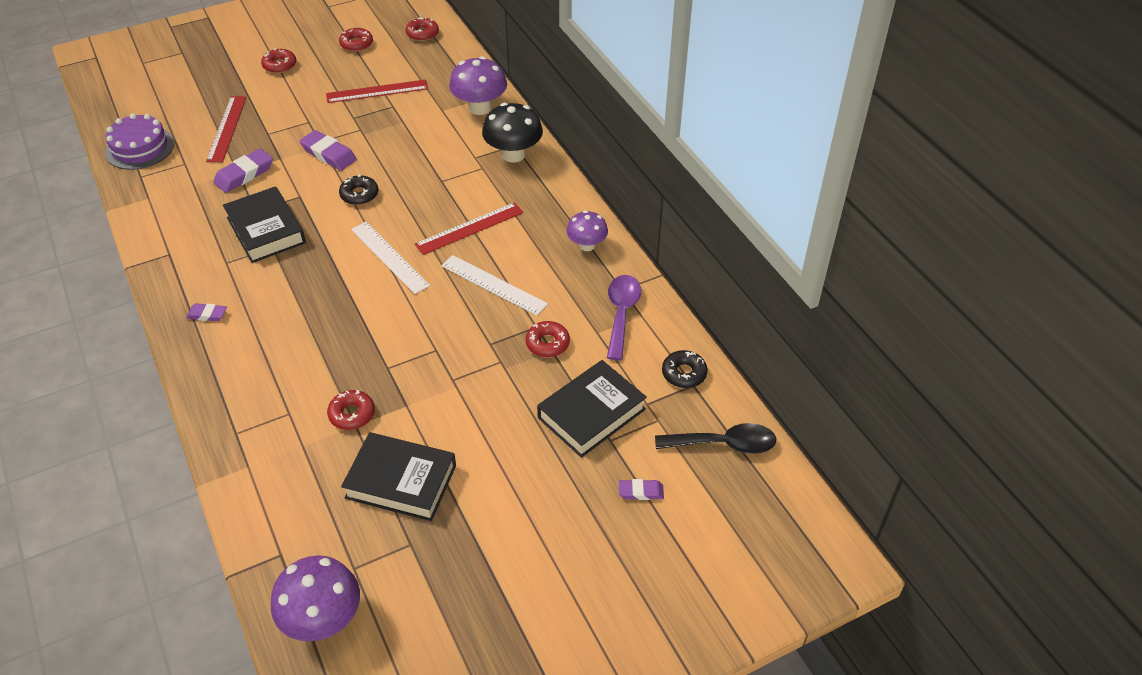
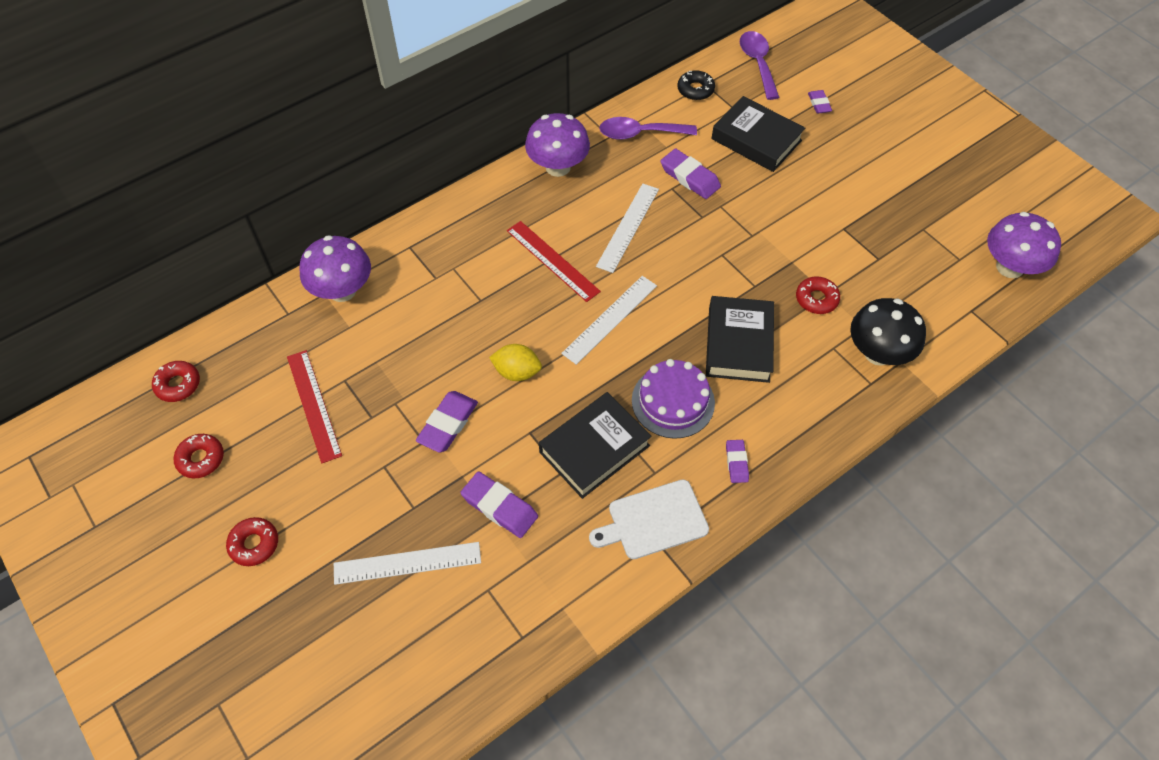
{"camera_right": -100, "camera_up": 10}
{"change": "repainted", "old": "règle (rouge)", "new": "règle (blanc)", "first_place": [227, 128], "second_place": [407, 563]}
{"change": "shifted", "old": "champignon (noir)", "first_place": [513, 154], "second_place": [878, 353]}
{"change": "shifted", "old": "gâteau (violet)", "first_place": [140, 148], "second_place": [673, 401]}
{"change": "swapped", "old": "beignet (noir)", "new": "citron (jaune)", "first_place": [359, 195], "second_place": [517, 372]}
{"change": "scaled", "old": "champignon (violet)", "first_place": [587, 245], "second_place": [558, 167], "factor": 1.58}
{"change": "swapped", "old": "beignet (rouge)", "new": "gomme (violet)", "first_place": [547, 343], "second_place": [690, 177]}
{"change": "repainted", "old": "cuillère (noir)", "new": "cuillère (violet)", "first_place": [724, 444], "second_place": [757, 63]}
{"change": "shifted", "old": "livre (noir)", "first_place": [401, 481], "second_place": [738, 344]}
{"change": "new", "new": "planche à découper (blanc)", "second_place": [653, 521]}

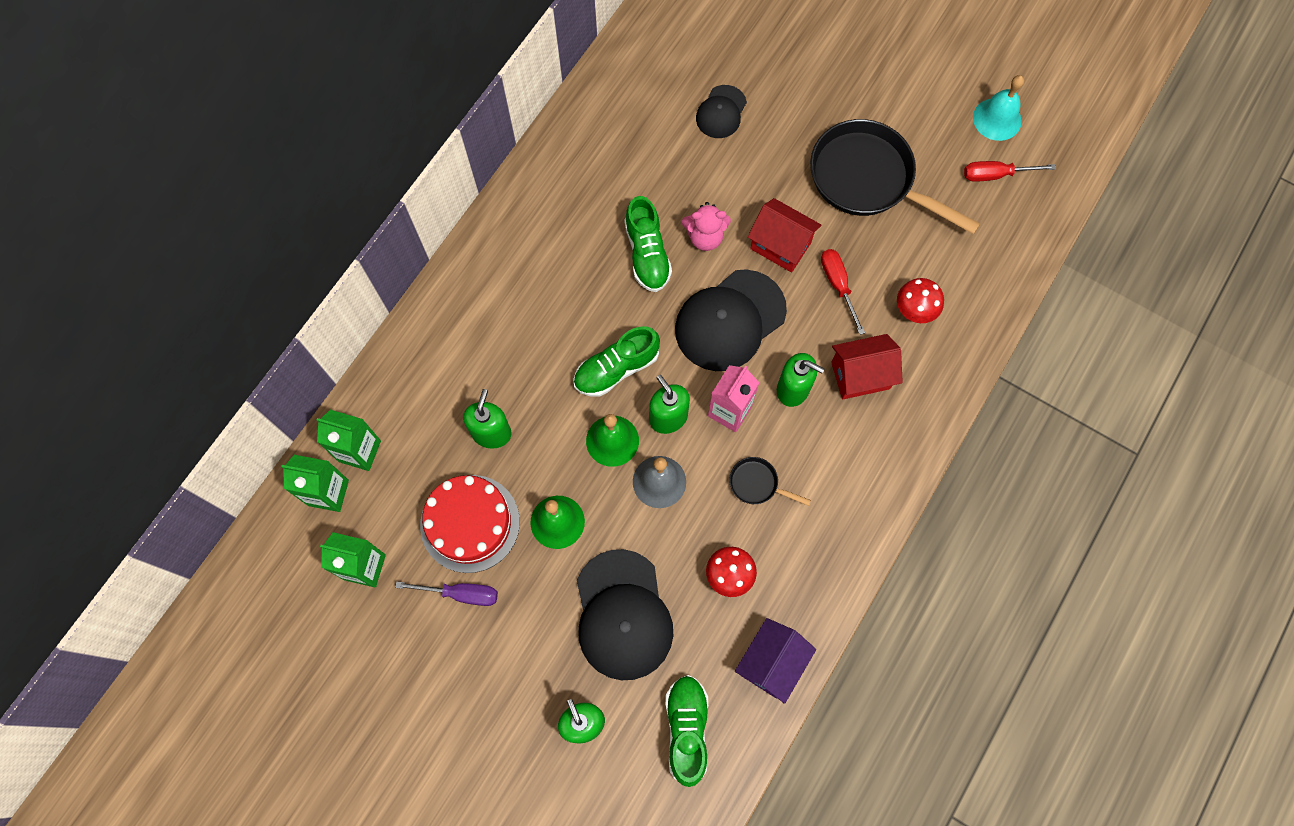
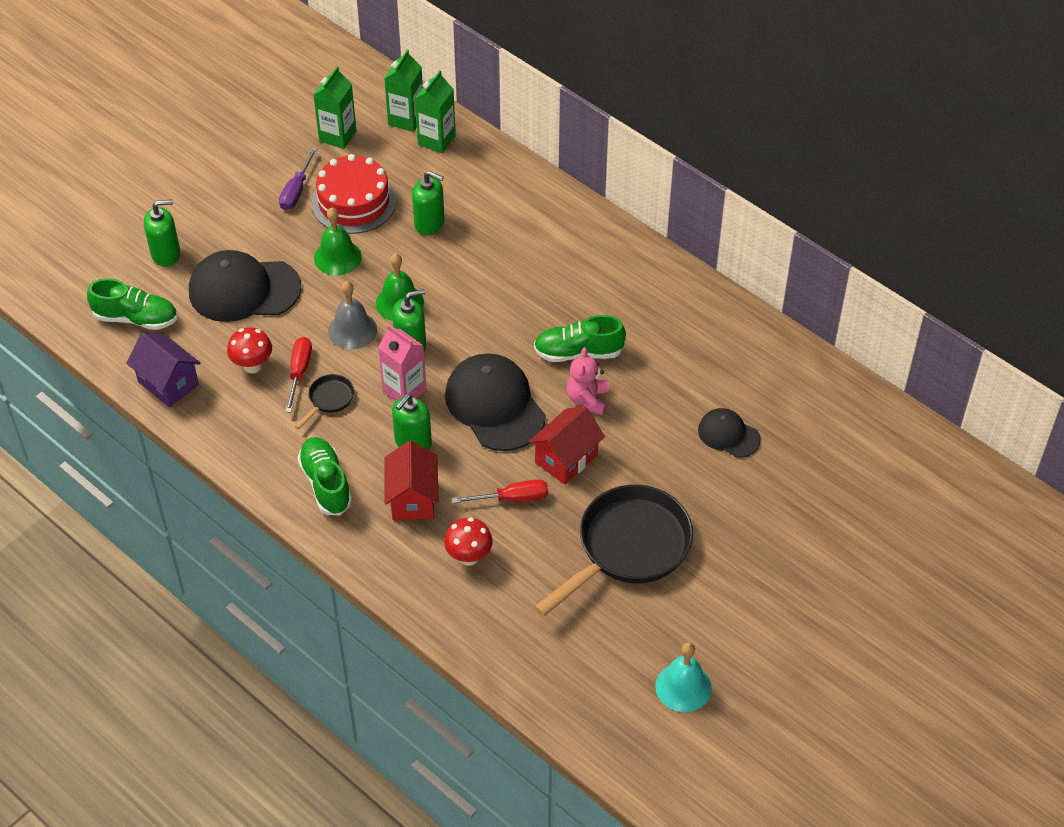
{"camera_right": 100, "camera_up": -20}
{"change": "shifted", "old": "tournevis (rouge)", "first_place": [995, 175], "second_place": [299, 372]}
{"change": "shifted", "old": "chaussure (vert)", "first_place": [616, 369], "second_place": [326, 483]}

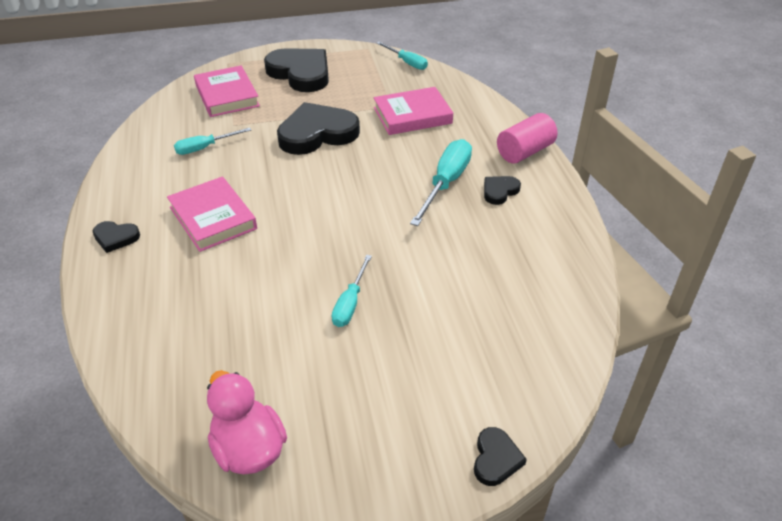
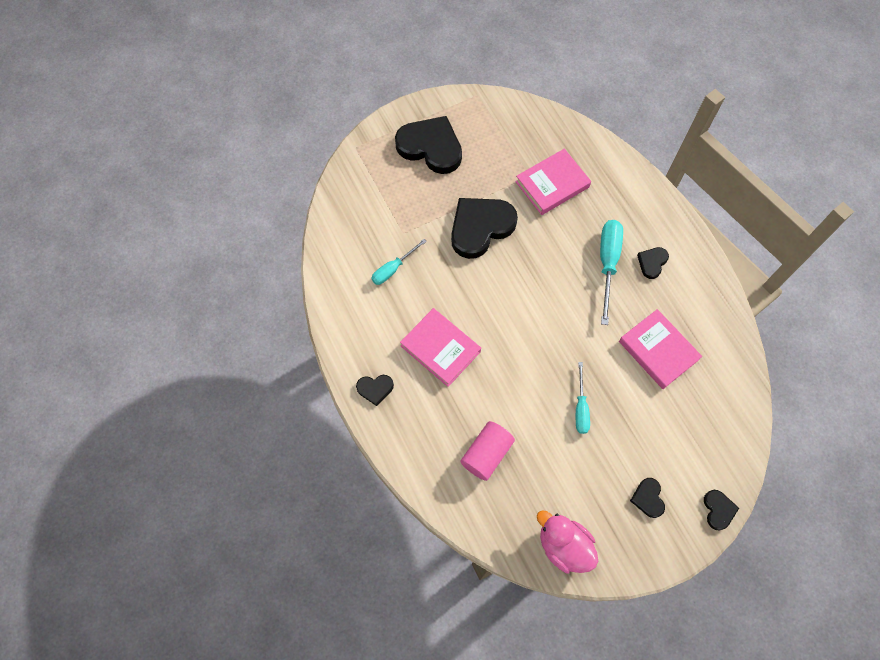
{"camera_right": -15, "camera_up": 25}
{"change": "gone", "old": "tournevis (turquoise)", "first_place": [407, 62]}
{"change": "shifted", "old": "livre (rose)", "first_place": [227, 95], "second_place": [658, 350]}
{"change": "shifted", "old": "cylindre (rose)", "first_place": [524, 152], "second_place": [486, 454]}
{"change": "new", "new": "cœur (noir)", "second_place": [648, 498]}

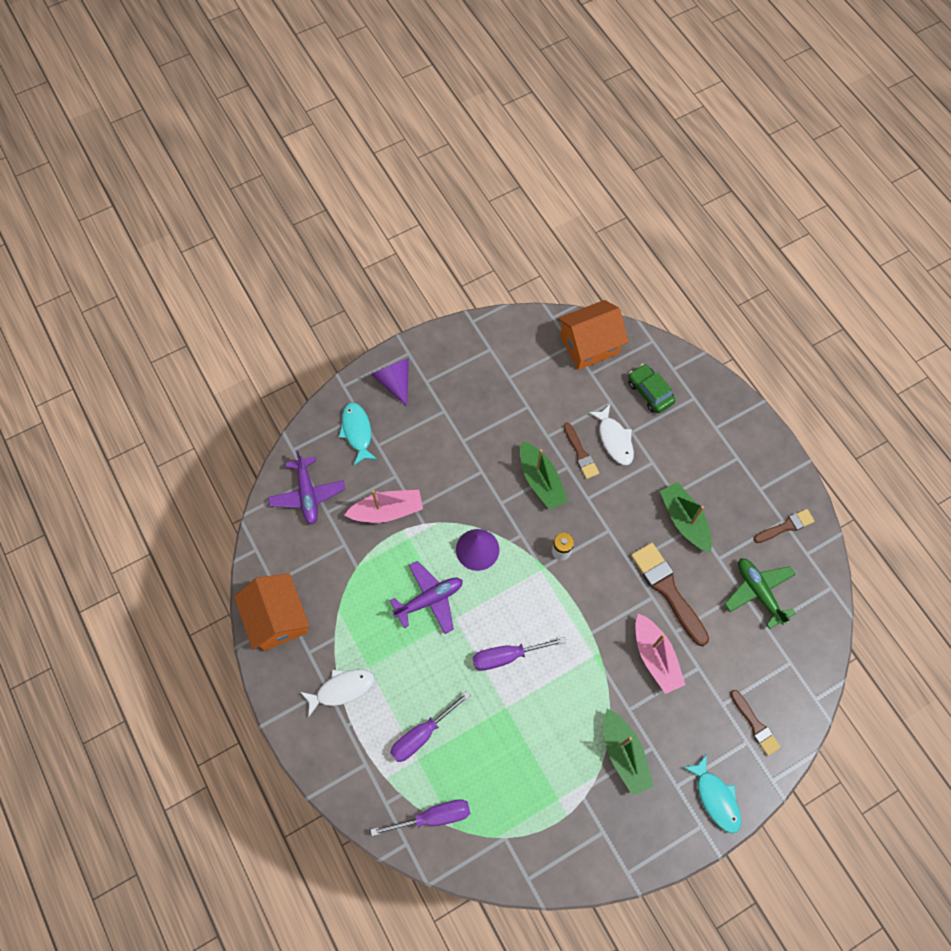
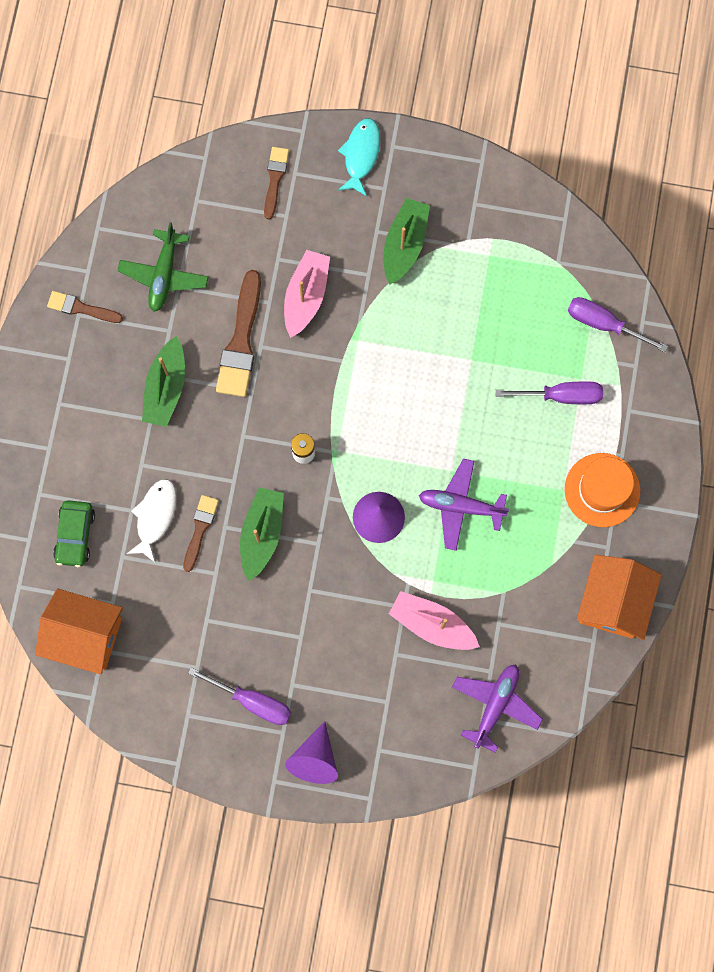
{"camera_right": -140, "camera_up": 10}
{"change": "gone", "old": "poisson (turquoise)", "first_place": [357, 432]}
{"change": "shifted", "old": "tournevis (violet)", "first_place": [507, 656], "second_place": [252, 701]}
{"change": "swapped", "old": "poisson (blanc)", "new": "chapeau (orange)", "first_place": [342, 689], "second_place": [602, 490]}

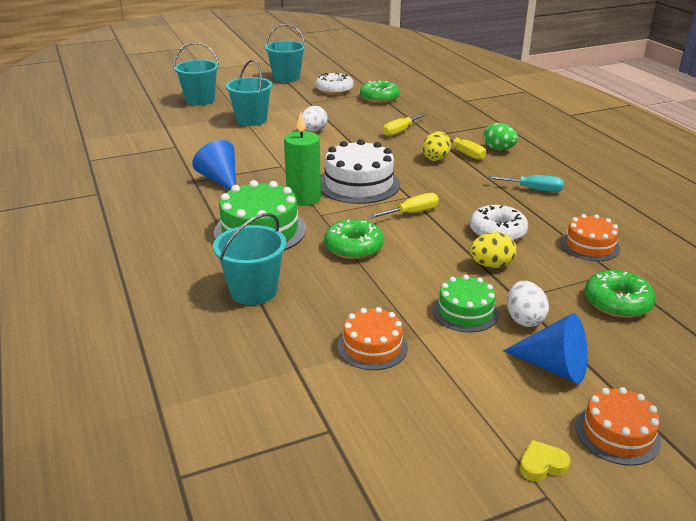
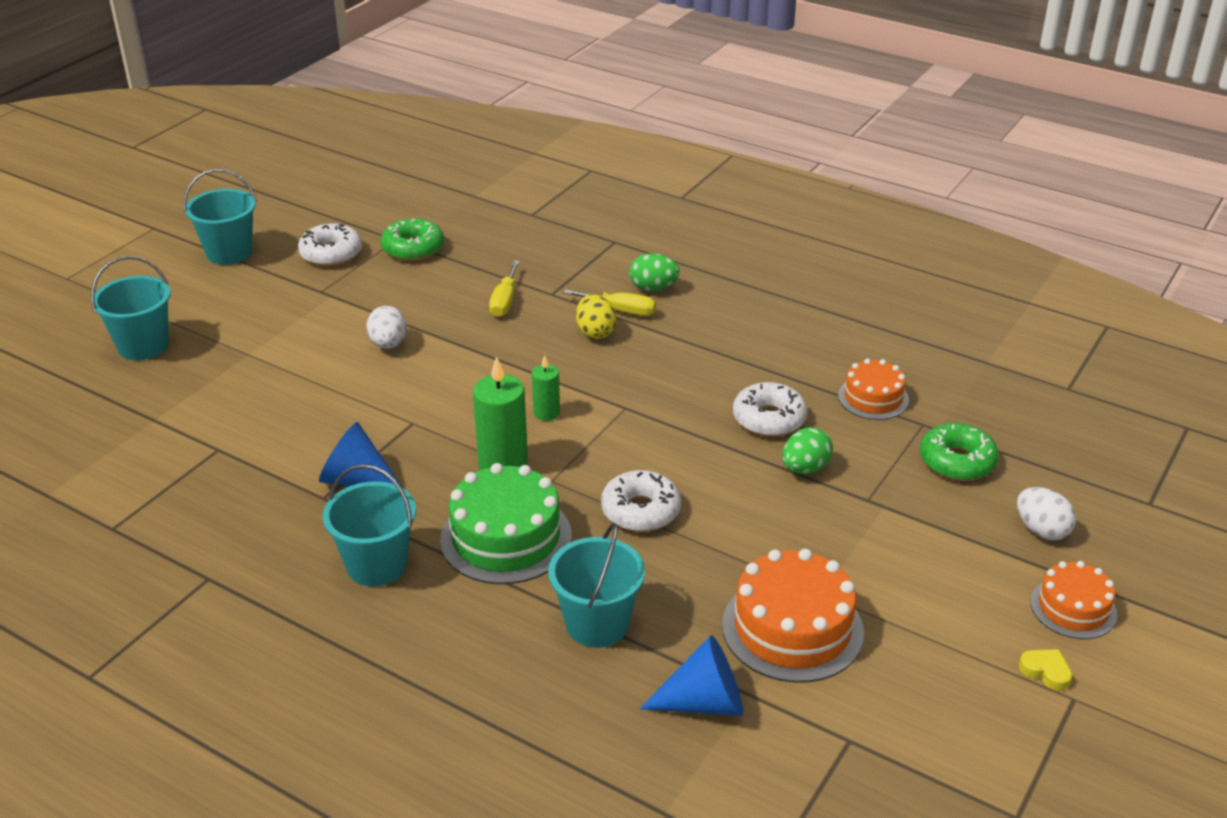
{"camera_right": -35, "camera_up": 5}
{"change": "shifted", "old": "seau (turquoise)", "first_place": [251, 120], "second_place": [377, 565]}
{"change": "swapped", "old": "gâteau (blanc)", "new": "bougie (vert)", "first_place": [359, 184], "second_place": [546, 413]}
{"change": "gone", "old": "tournevis (turquoise)", "first_place": [533, 189]}
{"change": "gone", "old": "tournevis (jaune)", "first_place": [411, 213]}
{"change": "repainted", "old": "beignet (vert)", "new": "beignet (blanc)", "first_place": [353, 247], "second_place": [640, 511]}
{"change": "repainted", "old": "œuf (jaune)", "new": "œuf (vert)", "first_place": [491, 265], "second_place": [805, 469]}
{"change": "gone", "old": "gâteau (vert)", "first_place": [465, 312]}
{"change": "shifted", "old": "œuf (blanc)", "first_place": [524, 319], "second_place": [1041, 530]}
{"change": "scaled", "old": "gâteau (orange)", "first_place": [372, 346], "second_place": [792, 628], "factor": 1.66}
{"change": "shifted", "old": "cône (bleu)", "first_place": [554, 367], "second_place": [704, 702]}
{"change": "rotated", "old": "cœur (jaune)", "first_place": [542, 465], "second_place": [1046, 671], "degrees": 90}

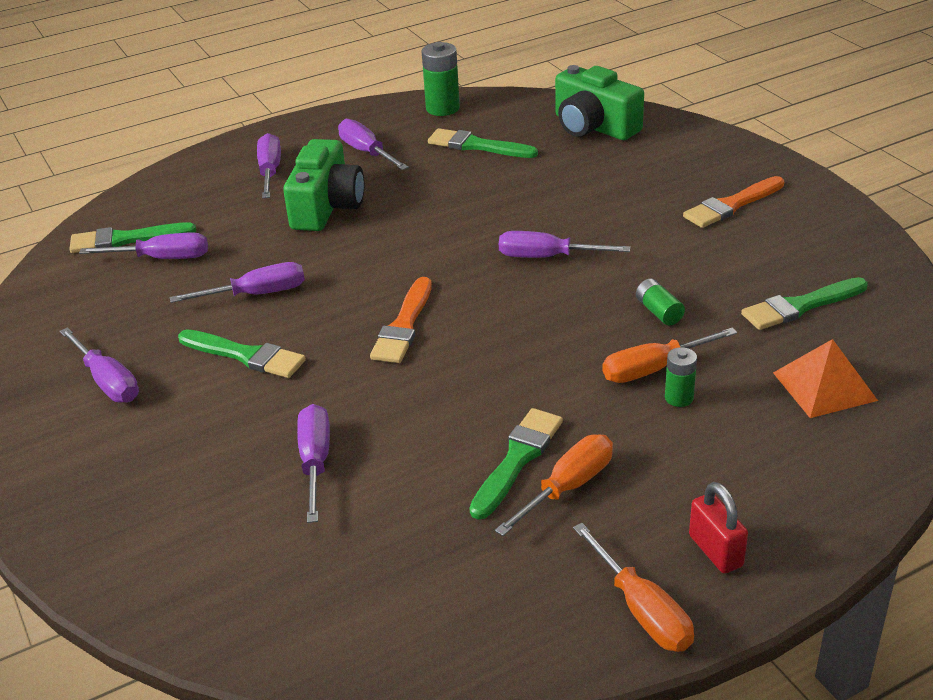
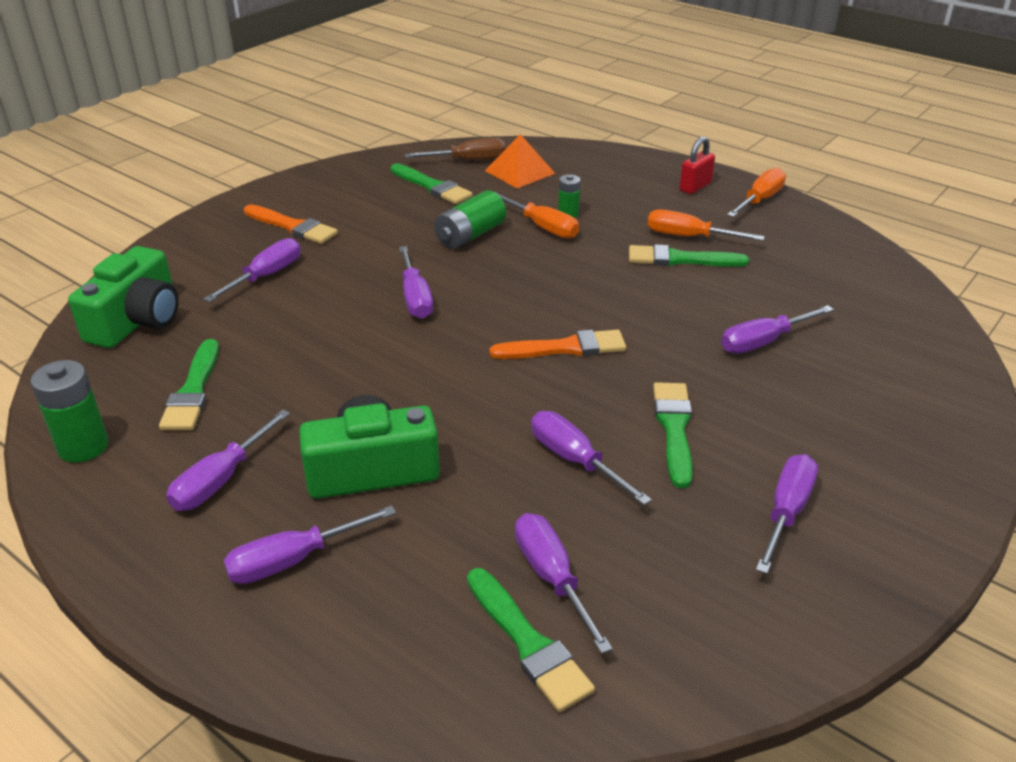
{"camera_right": -115, "camera_up": 0}
{"change": "scaled", "old": "pile (vert)", "first_place": [658, 312], "second_place": [470, 235], "factor": 1.68}
{"change": "new", "new": "tournevis (marron)", "second_place": [468, 160]}
{"change": "new", "new": "tournevis (violet)", "second_place": [266, 276]}

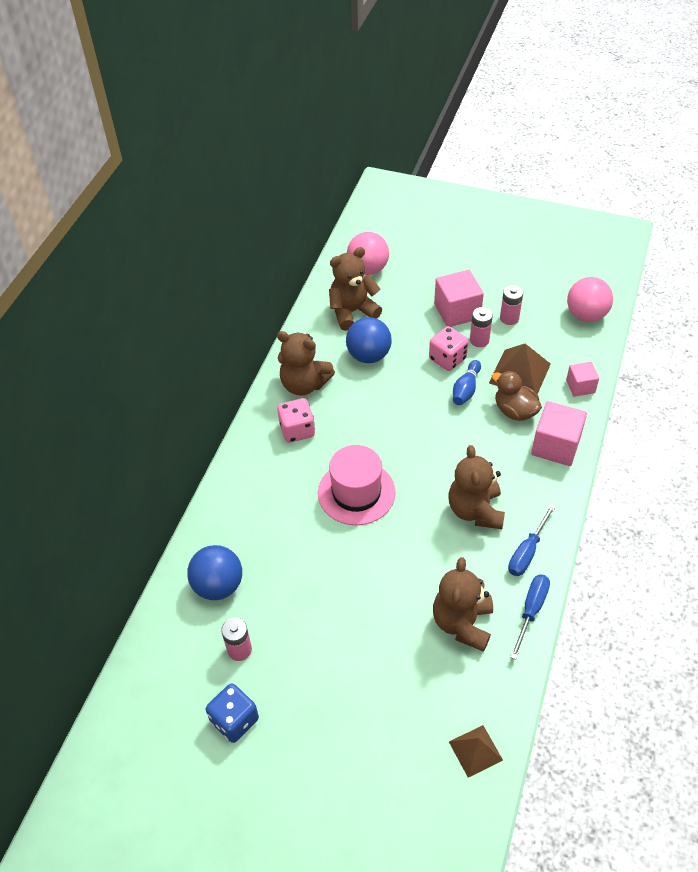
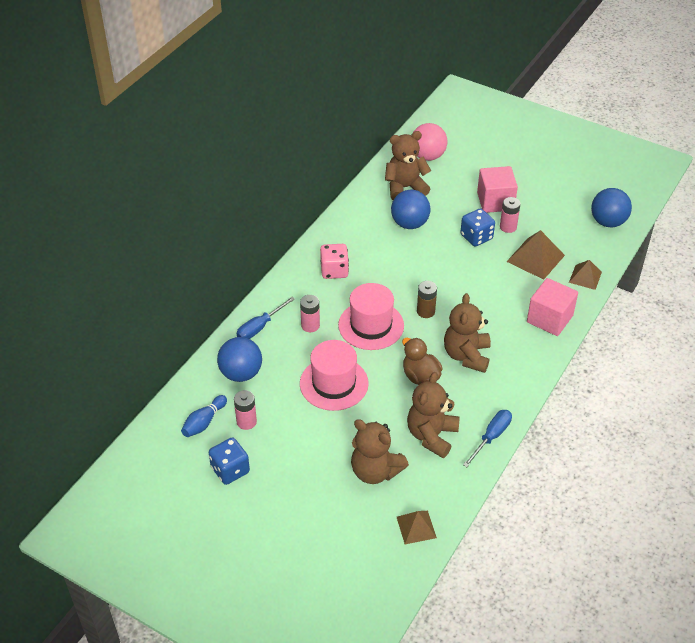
{"camera_right": 10, "camera_up": -5}
{"change": "repainted", "old": "balle (rose)", "new": "balle (bleu)", "first_place": [586, 315], "second_place": [608, 222]}
{"change": "shifted", "old": "pile (rose)", "first_place": [509, 318], "second_place": [310, 325]}
{"change": "repainted", "old": "dé (rose)", "new": "dé (bleu)", "first_place": [447, 359], "second_place": [476, 237]}
{"change": "shifted", "old": "ours en peluche (marron)", "first_place": [304, 384], "second_place": [375, 471]}
{"change": "shifted", "old": "quille (bleu)", "first_place": [466, 389], "second_place": [204, 422]}
{"change": "swapped", "old": "cube (rose)", "new": "pyramide (marron)", "first_place": [580, 386], "second_place": [585, 277]}
{"change": "shifted", "old": "canard (marron)", "first_place": [515, 411], "second_place": [420, 376]}
{"change": "shifted", "old": "tournevis (bleu)", "first_place": [527, 552], "second_place": [260, 327]}
{"change": "new", "new": "pile (marron)", "second_place": [425, 311]}
{"change": "new", "new": "chapeau (rose)", "second_place": [334, 383]}

